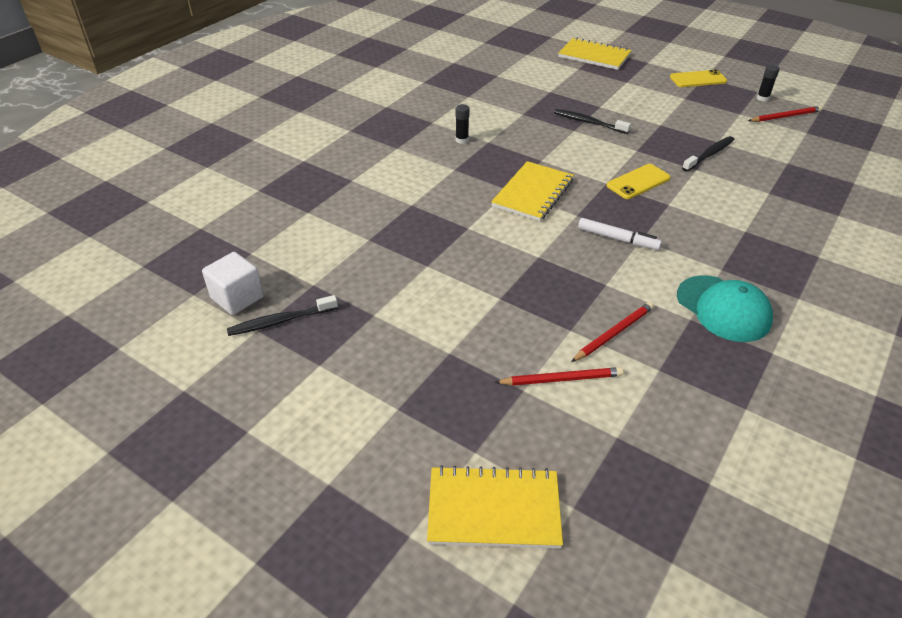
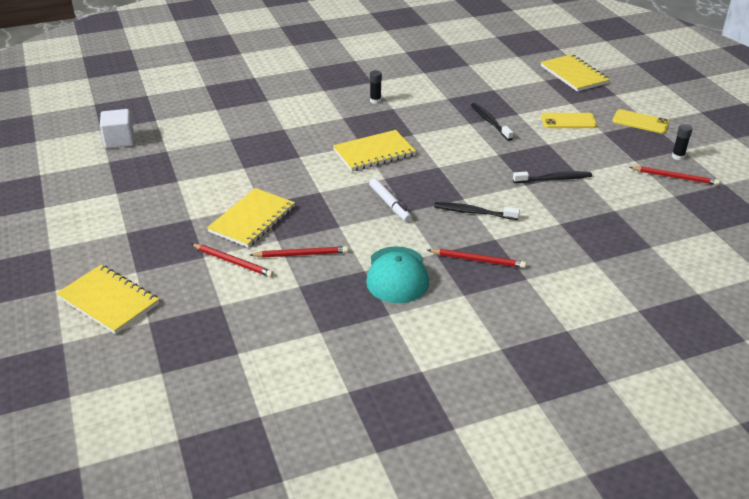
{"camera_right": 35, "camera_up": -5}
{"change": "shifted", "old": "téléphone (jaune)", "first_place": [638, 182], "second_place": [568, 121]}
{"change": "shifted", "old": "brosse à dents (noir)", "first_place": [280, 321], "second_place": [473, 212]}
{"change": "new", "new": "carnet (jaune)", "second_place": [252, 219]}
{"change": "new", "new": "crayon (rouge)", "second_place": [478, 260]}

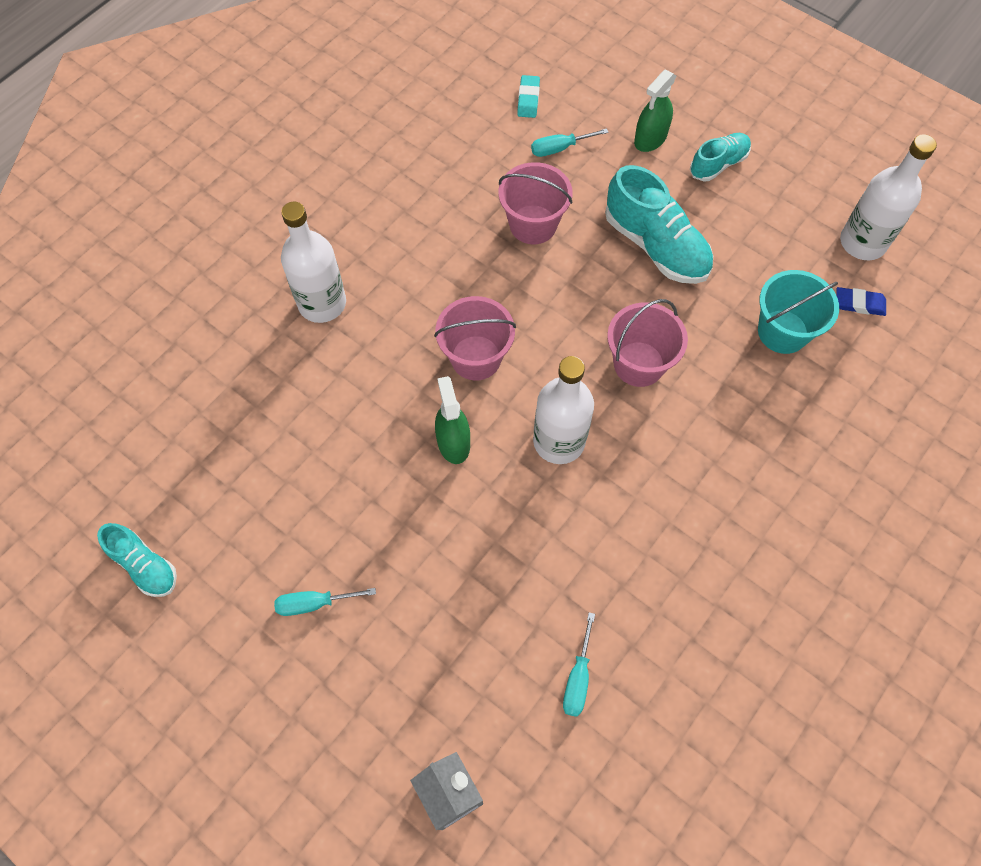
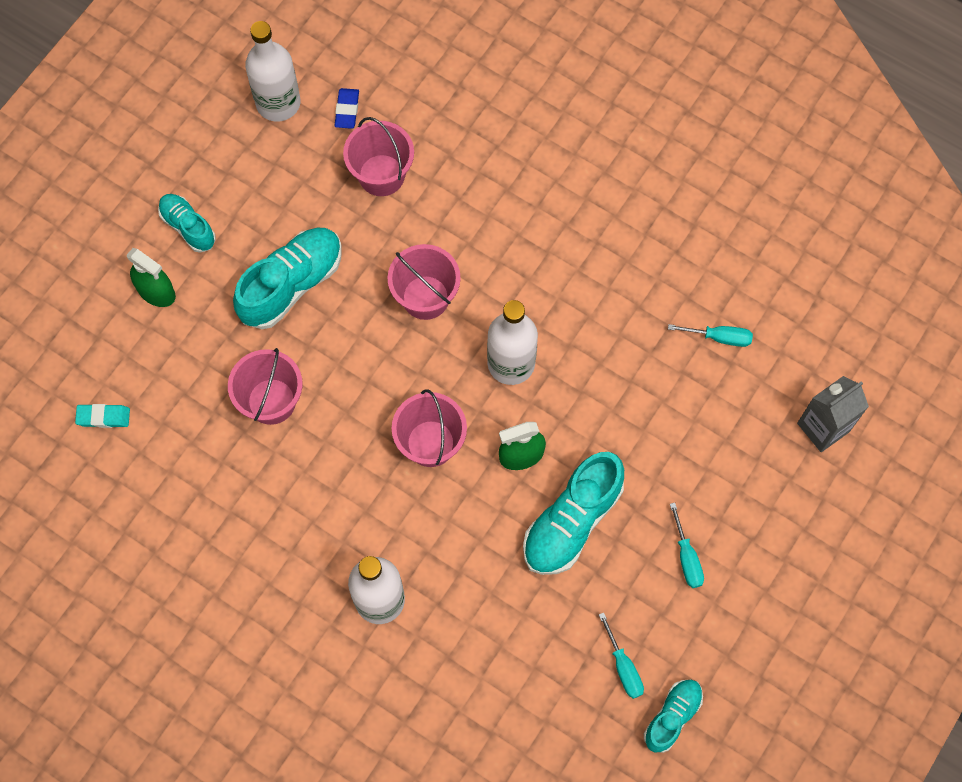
{"camera_right": -95, "camera_up": 5}
{"change": "shifted", "old": "tournevis (turquoise)", "first_place": [559, 148], "second_place": [623, 667]}
{"change": "repainted", "old": "seau (turquoise)", "new": "seau (rose)", "first_place": [782, 331], "second_place": [381, 175]}
{"change": "new", "new": "chaussure (turquoise)", "second_place": [572, 521]}

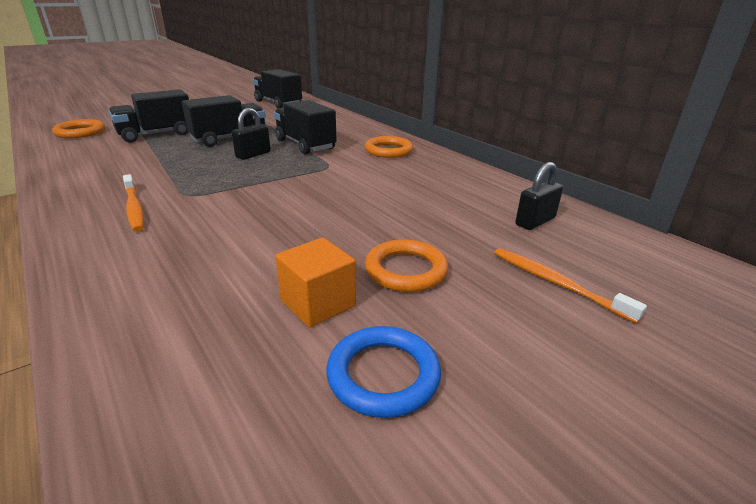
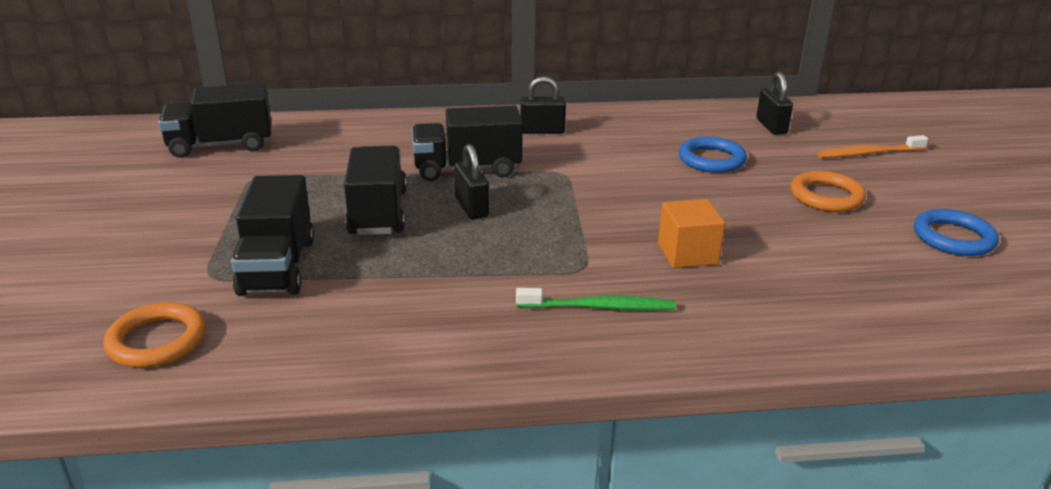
{"camera_right": -60, "camera_up": 0}
{"change": "swapped", "old": "anneau (orange)", "new": "cadenas (noir)", "first_place": [388, 150], "second_place": [542, 131]}
{"change": "repainted", "old": "brosse à dents (orange)", "new": "brosse à dents (vert)", "first_place": [134, 208], "second_place": [599, 307]}
{"change": "shifted", "old": "cube (orange)", "first_place": [318, 303], "second_place": [687, 254]}
{"change": "new", "new": "anneau (bleu)", "second_place": [711, 159]}

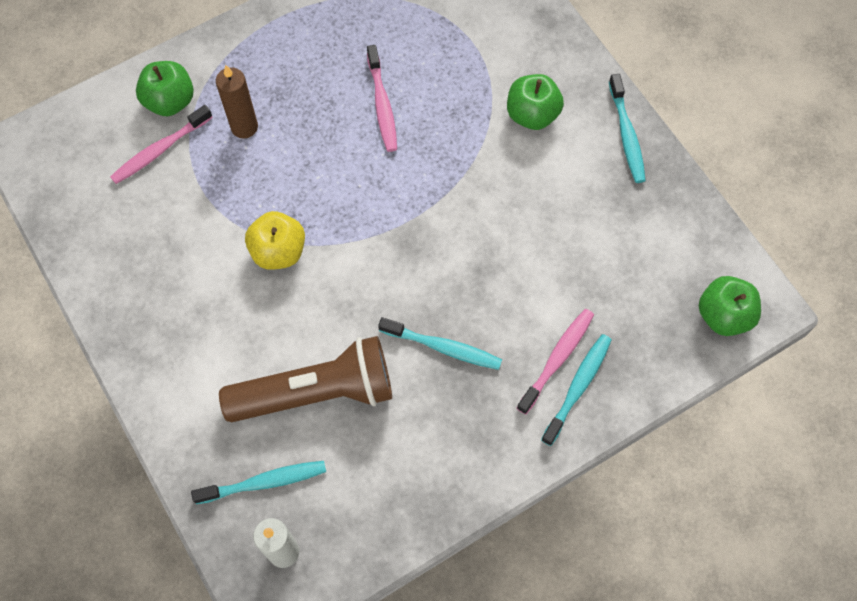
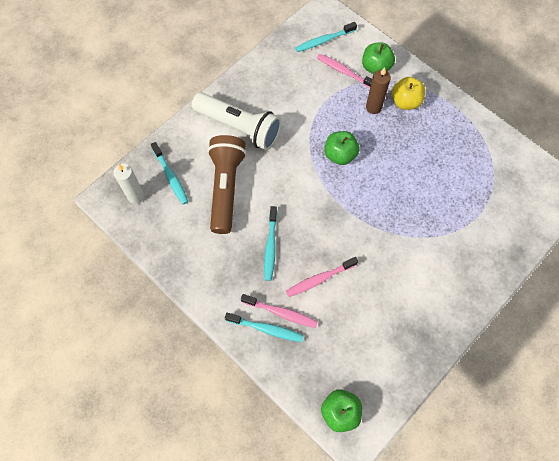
{"camera_right": 75, "camera_up": 0}
{"change": "shifted", "old": "brosse à dents (rose)", "first_place": [382, 105], "second_place": [319, 279]}
{"change": "shifted", "old": "pomme (vert)", "first_place": [532, 114], "second_place": [340, 155]}
{"change": "shifted", "old": "brosse à dents (turquoise)", "first_place": [626, 135], "second_place": [324, 40]}
{"change": "shifted", "old": "pomme (jaune)", "first_place": [278, 251], "second_place": [405, 102]}
{"change": "rotated", "old": "lampe de poche (marron)", "first_place": [316, 392], "second_place": [226, 188], "degrees": -150}
{"change": "new", "new": "lampe de poche (blanc)", "second_place": [239, 127]}

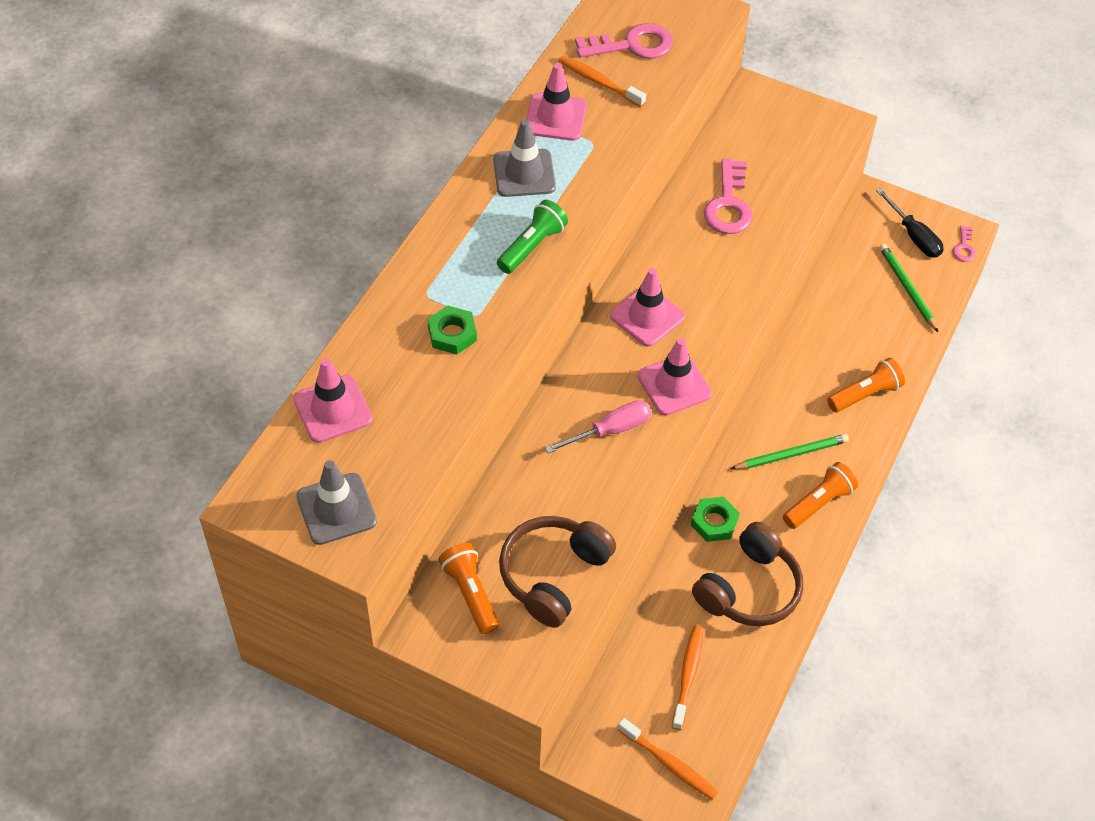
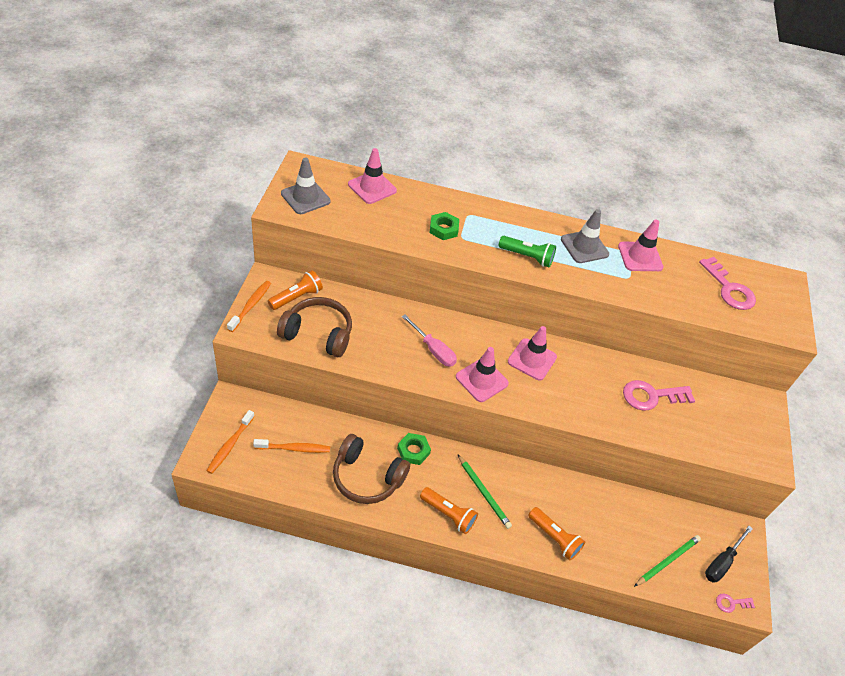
{"camera_right": 70, "camera_up": -5}
{"change": "shifted", "old": "brosse à dents (orange)", "first_place": [599, 82], "second_place": [251, 305]}

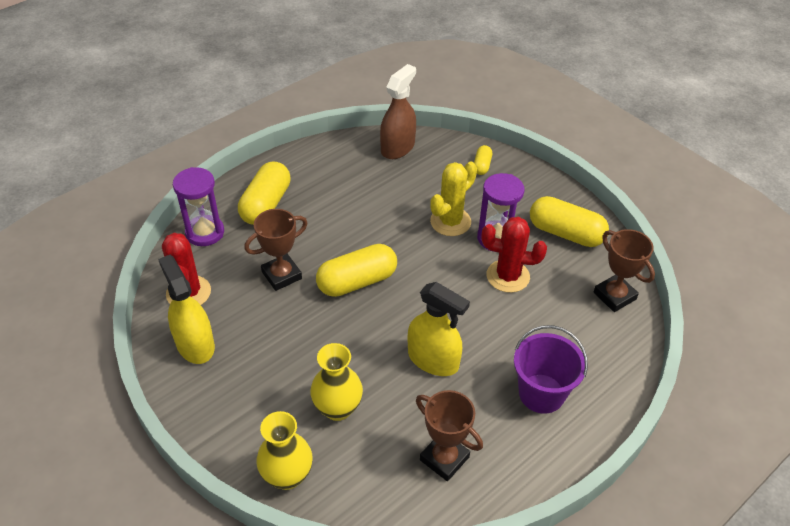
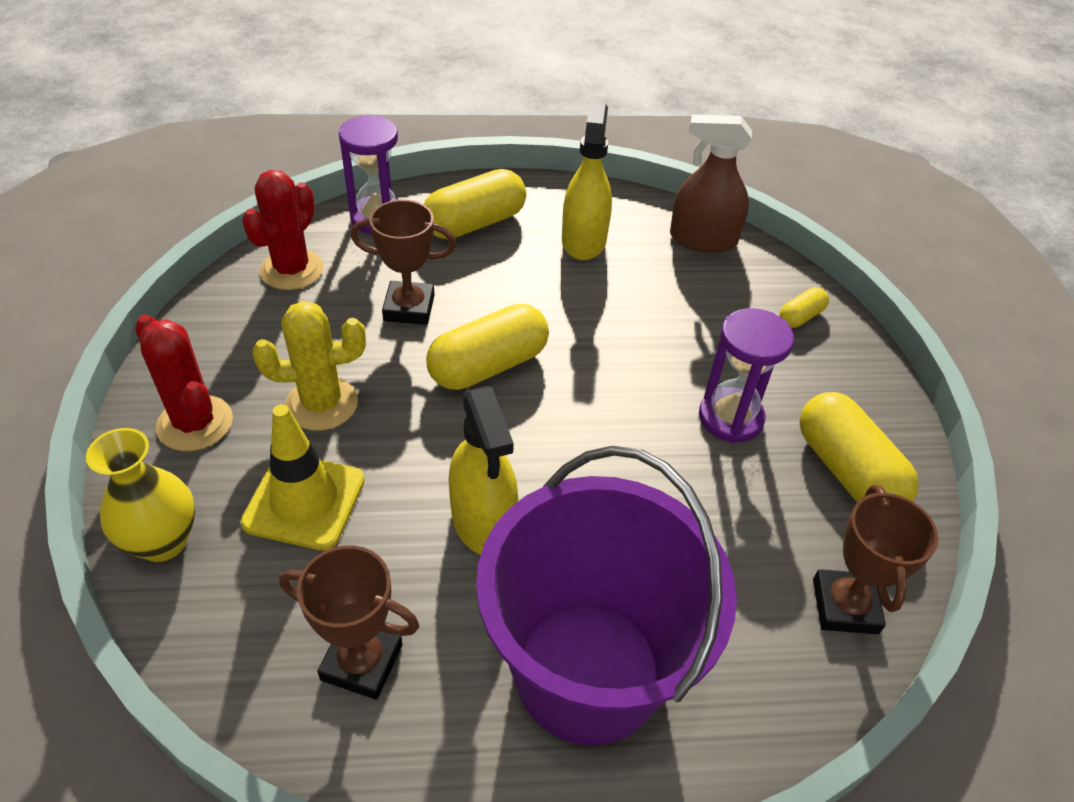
{"camera_right": 35, "camera_up": 0}
{"change": "rotated", "old": "vaporisateur (marron)", "first_place": [397, 147], "second_place": [703, 239], "degrees": -150}
{"change": "shifted", "old": "cactus (jaune)", "first_place": [450, 222], "second_place": [322, 404]}
{"change": "shifted", "old": "cactus (rouge)", "first_place": [508, 276], "second_place": [195, 423]}
{"change": "rotated", "old": "gélule (jaune)", "first_place": [357, 281], "second_place": [488, 366], "degrees": -45}
{"change": "shifted", "old": "vaporisateur (jaune)", "first_place": [195, 344], "second_place": [583, 241]}
{"change": "scaled", "old": "seau (violet)", "first_place": [541, 393], "second_place": [588, 671], "factor": 1.77}
{"change": "swapped", "old": "vase (jaune)", "new": "cône de chantier (jaune)", "first_place": [337, 408], "second_place": [304, 501]}
{"change": "rotated", "old": "trophée (marron)", "first_place": [444, 458], "second_place": [362, 662], "degrees": -60}

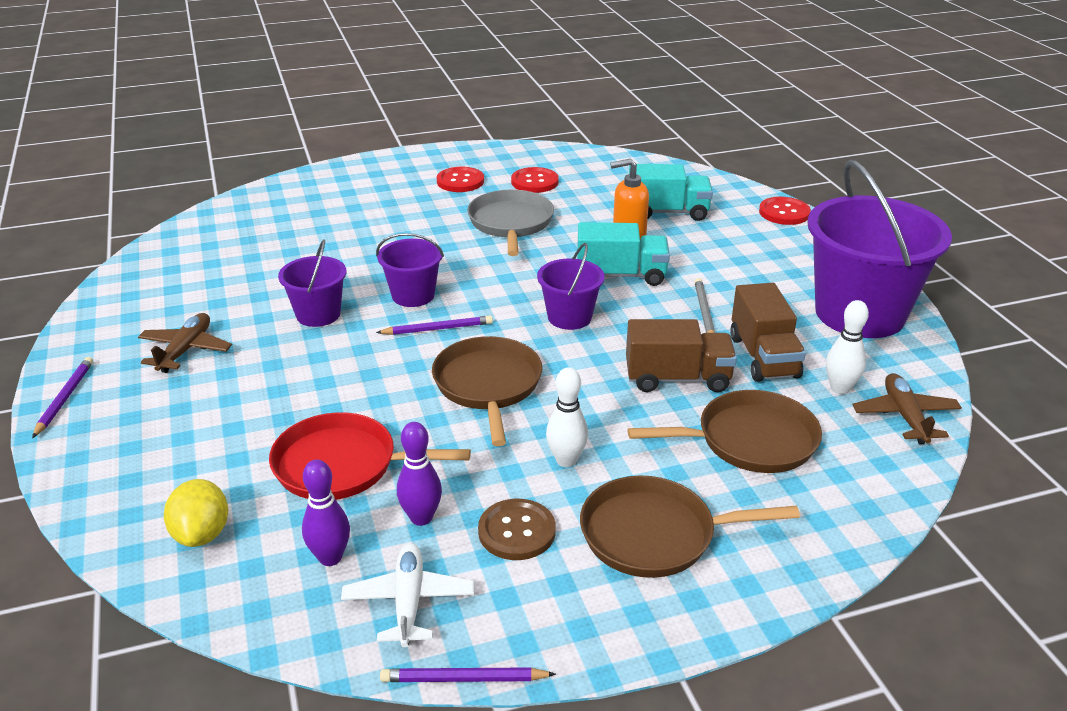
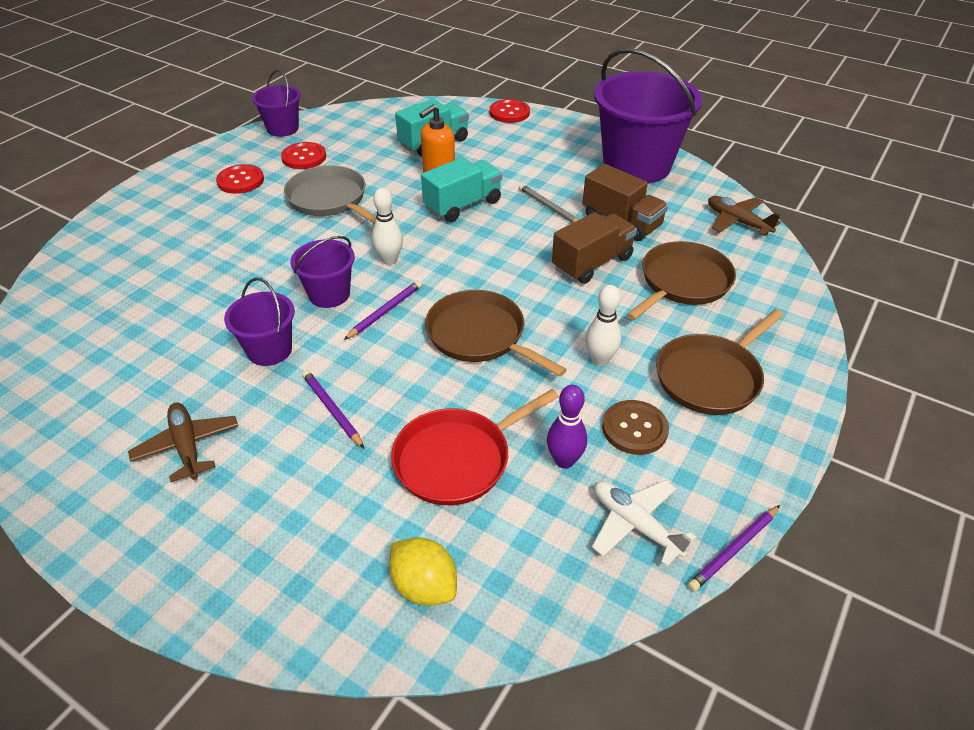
{"camera_right": -40, "camera_up": 10}
{"change": "shifted", "old": "seau (violet)", "first_place": [569, 317], "second_place": [283, 129]}
{"change": "shifted", "old": "quille (blanc)", "first_place": [840, 388], "second_place": [389, 260]}
{"change": "shifted", "old": "crayon (violet)", "first_place": [65, 398], "second_place": [332, 410]}
{"change": "gone", "old": "quille (violet)", "first_place": [330, 557]}

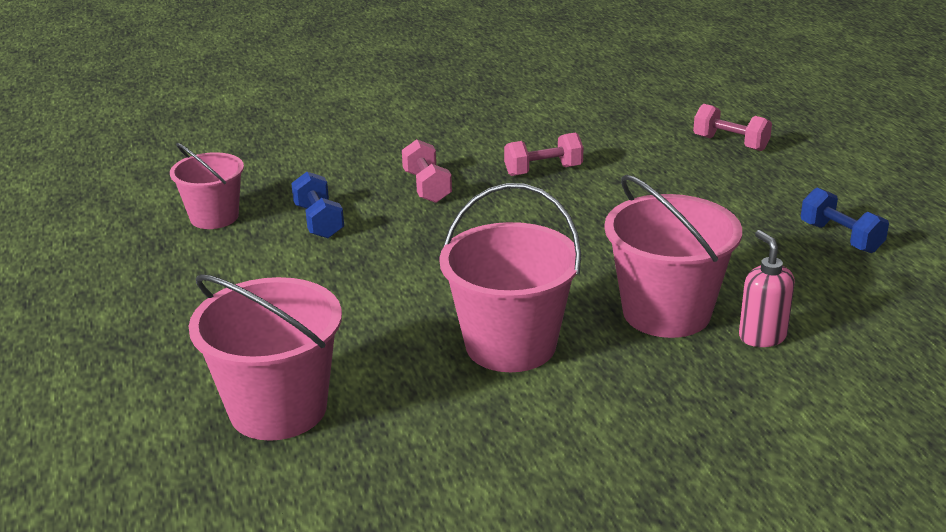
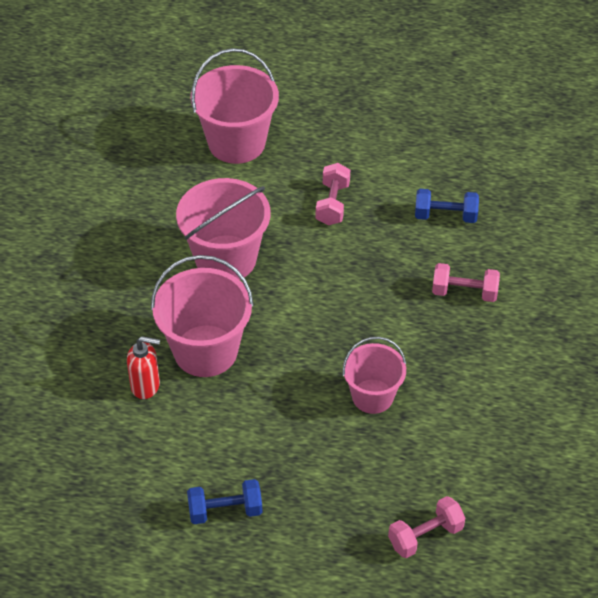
{"camera_right": 115, "camera_up": 20}
{"change": "shifted", "old": "haltère (rose)", "first_place": [543, 170], "second_place": [332, 204]}
{"change": "shifted", "old": "seau (rose)", "first_place": [214, 217], "second_place": [372, 396]}
{"change": "repainted", "old": "distributeur de savon (rose)", "new": "distributeur de savon (rouge)", "first_place": [762, 336], "second_place": [146, 386]}

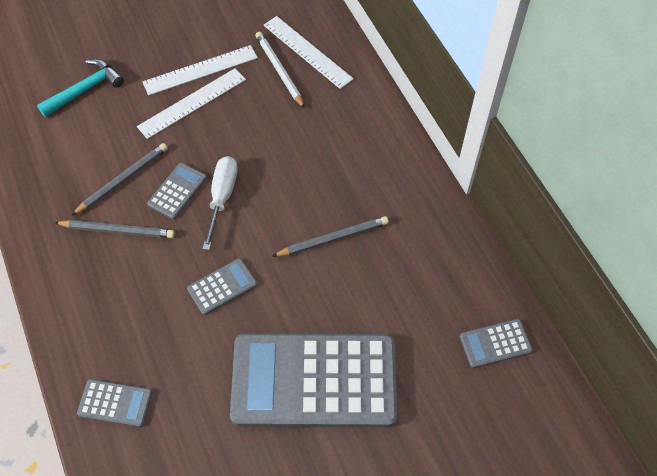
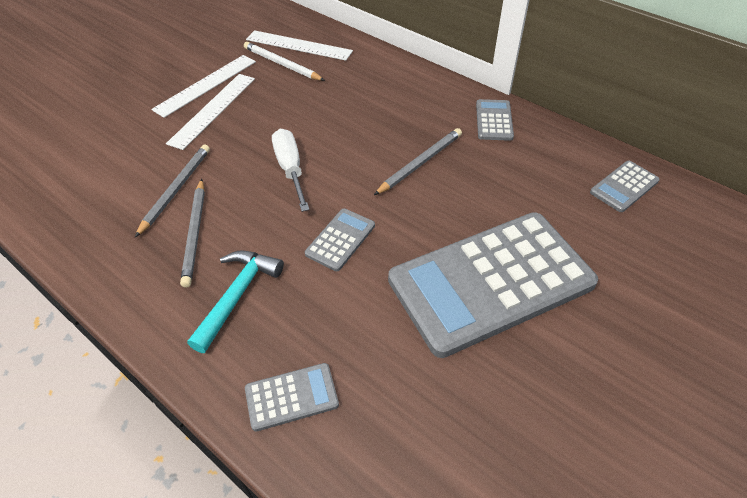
{"camera_right": -25, "camera_up": -10}
{"change": "shifted", "old": "marteau (turquoise)", "first_place": [85, 90], "second_place": [237, 296]}
{"change": "shifted", "old": "calculatrice (gris)", "first_place": [177, 191], "second_place": [494, 120]}
{"change": "rotated", "old": "crayon (gris)", "first_place": [117, 230], "second_place": [195, 233], "degrees": 105}

